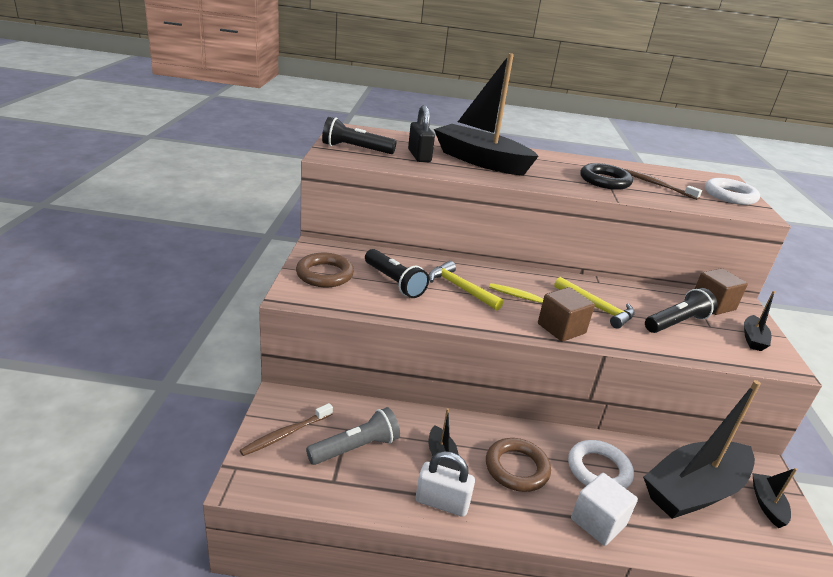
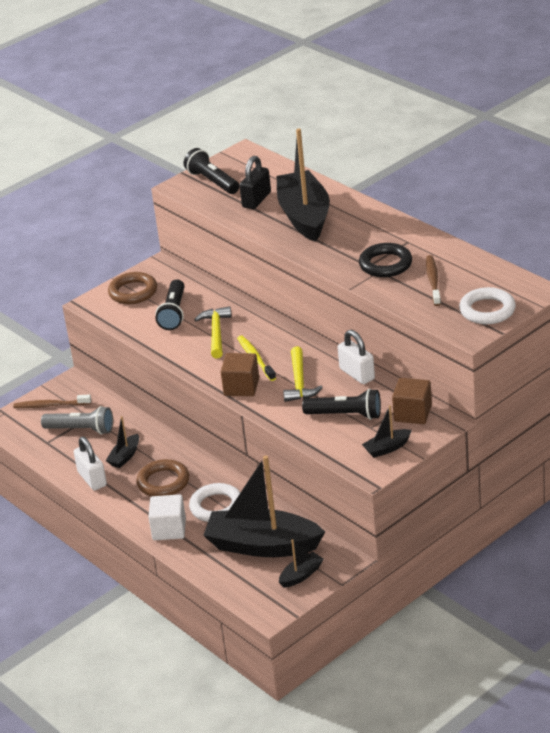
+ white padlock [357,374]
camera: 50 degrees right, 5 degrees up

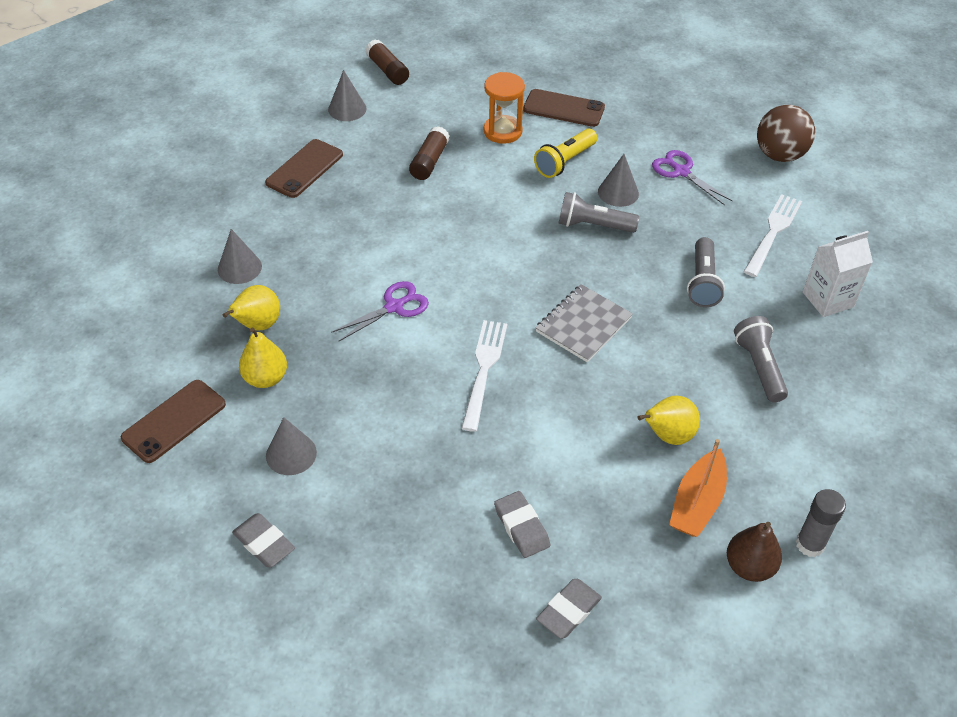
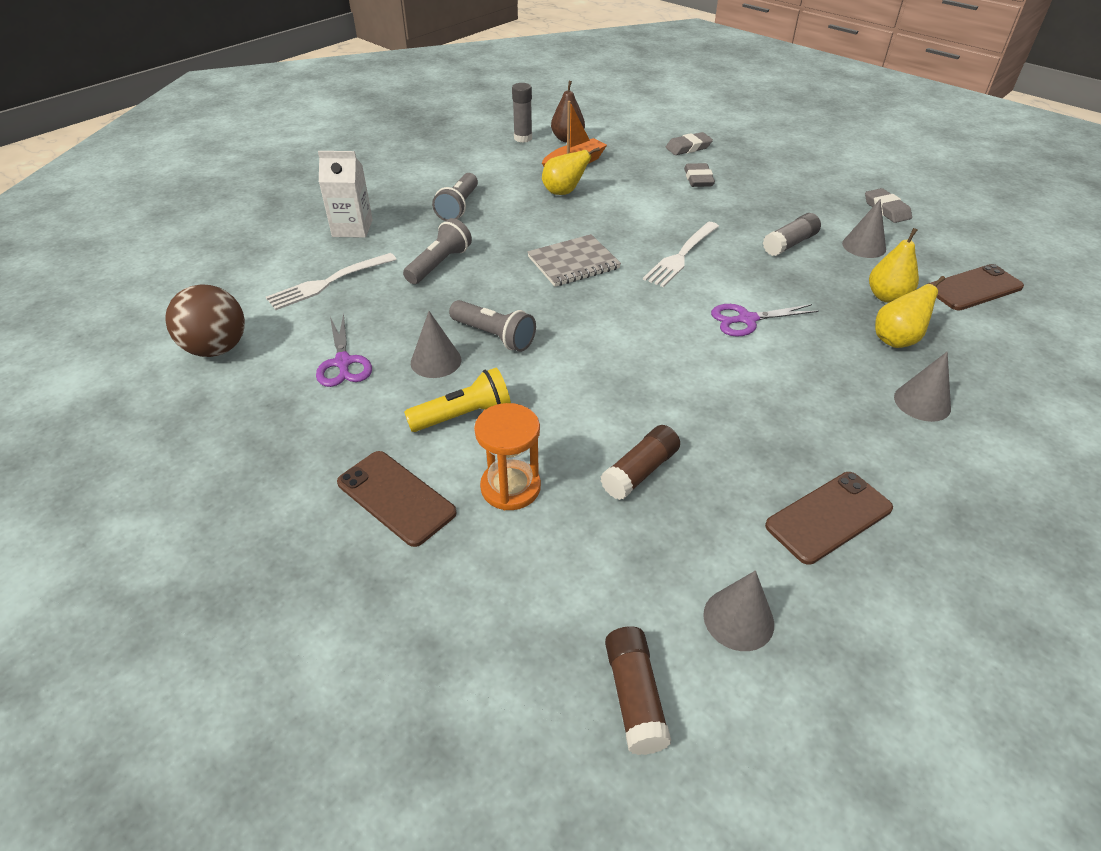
+ grey glue stick [790,244]
camera: 155 degrees left, 5 degrees down

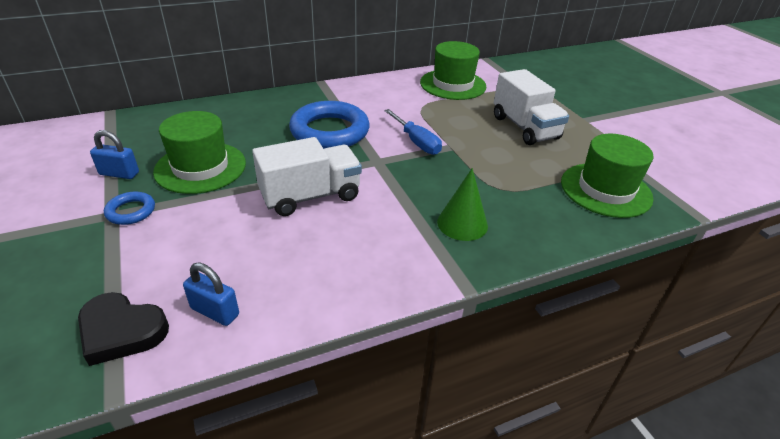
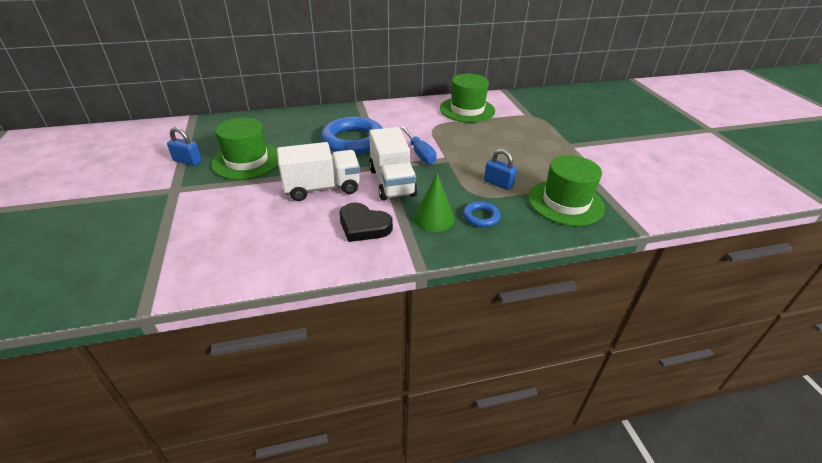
~ black heart [121,331] to [363,226]
~ white truck [525,128] to [392,182]
~ blue ring [131,211] to [481,217]
~ blue padlock [215,311] to [498,183]
camera: 10 degrees right, 0 degrees up

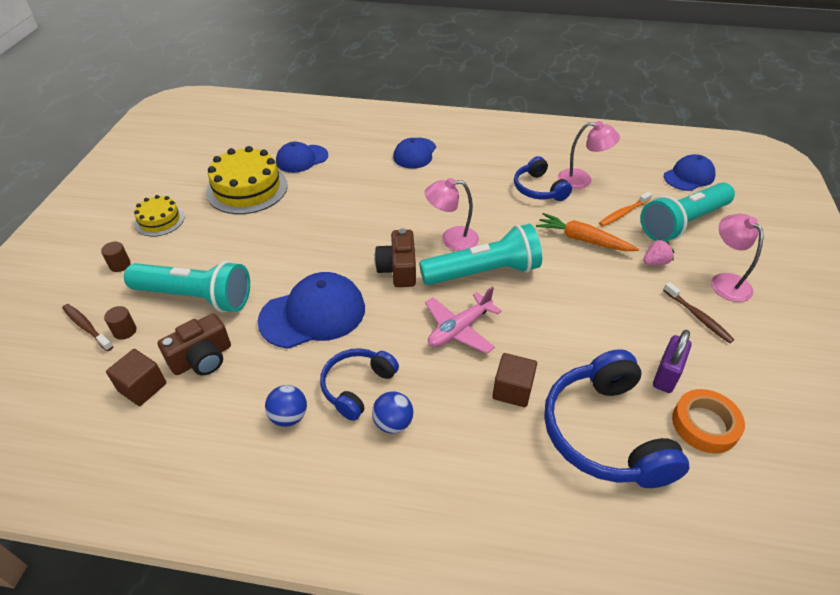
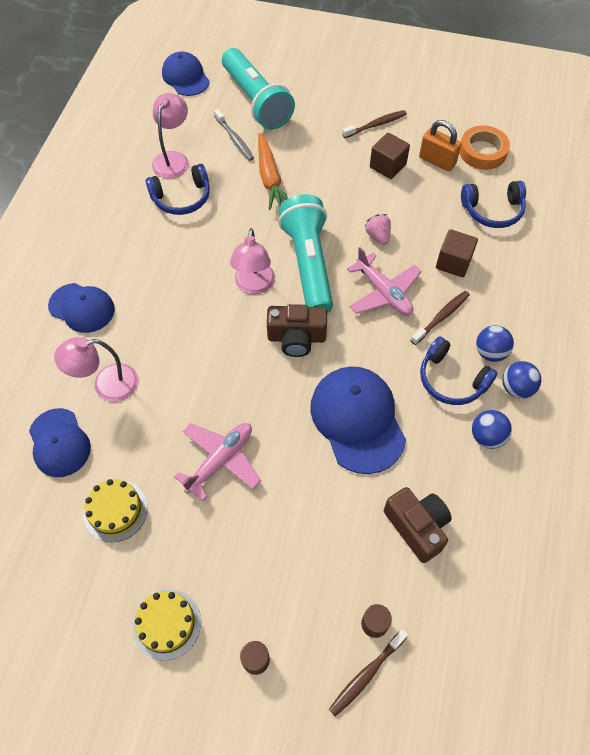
~ pink lamp [725,281] to [106,385]
~ yellow cake [247,189] = [115,510] x0.57
+ pink plane [220,460]
~ orange toothbrush [623,213] to grey toothbrush [234,139]
~ orange carrot [583,240] = [270,178] 45 degrees counterclockwise
~ pink strawberry [655,262] to [378,236]
~ brown cube [142,387] to [387,166]
+ brown toothbrush [441,317]
~ purple padlock [666,375] to orange padlock [437,161]
~ blue headphones [605,432] = [492,210] x0.59
+ blue ball [516,388]
- turquoise flashlight [195,297]
camera: 85 degrees left, 15 degrees up

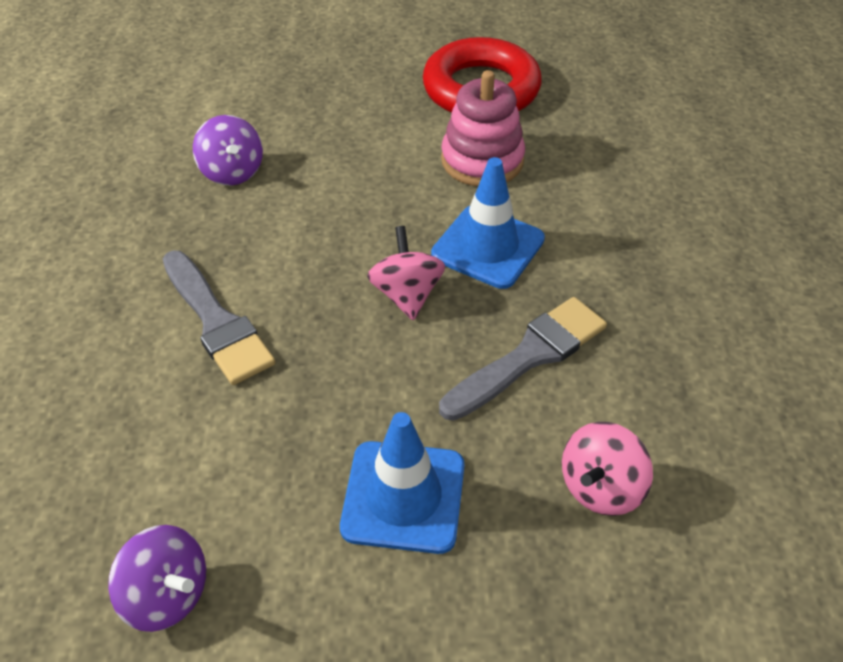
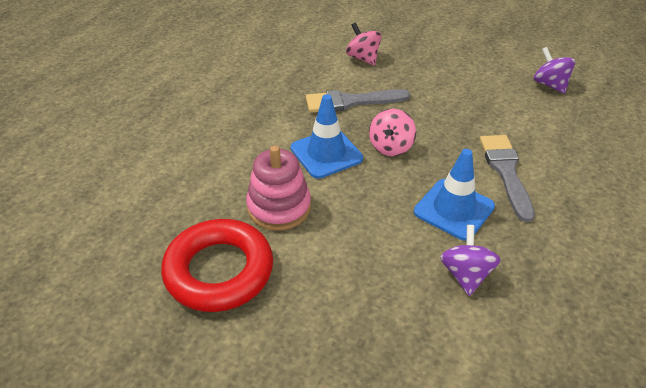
~ pink spinning top [600,487] = [363,58] 105 degrees counterclockwise
~ blue traffic cone [403,496] to [454,209]
camera: 150 degrees left, 5 degrees down

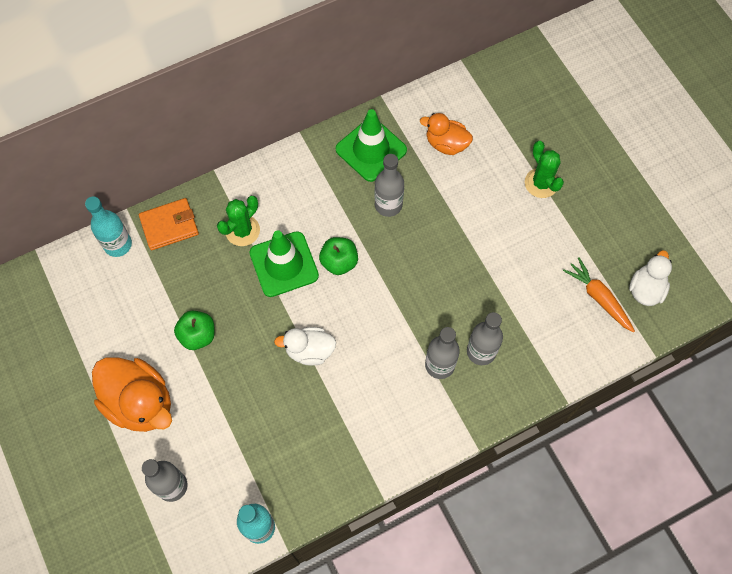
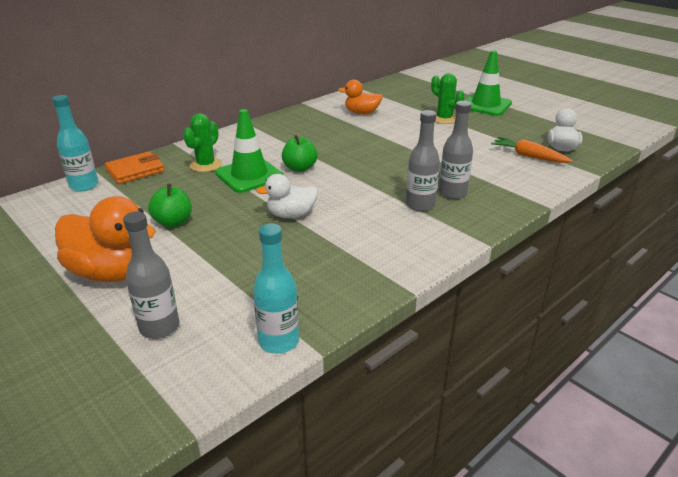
~ green traffic cone [371,150] to [485,105]
- grey bottle [388,205]
camera: 15 degrees left, 35 degrees down

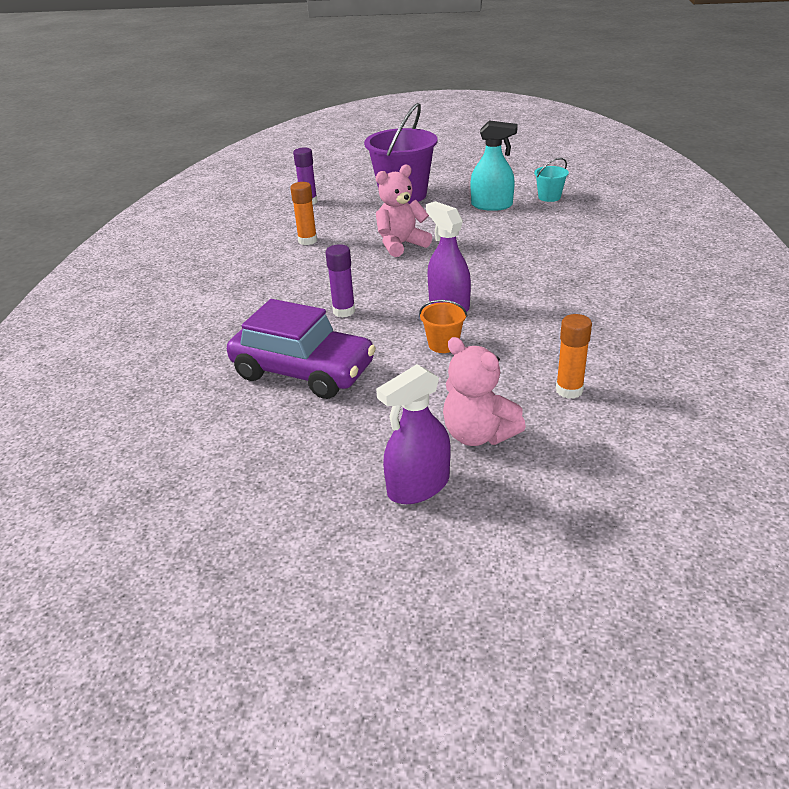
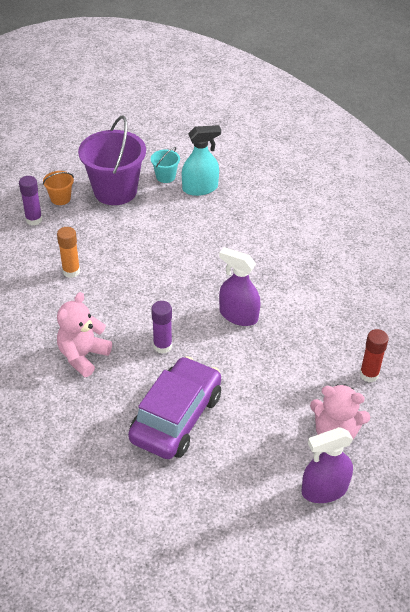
~ orange bucket [443,344] to [60,198]
~ pink teddy bear [401,245] to [83,356]
~ purple car [303,371] = [176,417] 60 degrees counterclockwise
~ turquoise bucket [549,197] to [165,176]
~ purple spray bottle [418,486] = [324,489] 45 degrees clockwise
~ orange glue stick [569,390] to red glue stick [369,374]
camera: 30 degrees left, 10 degrees up

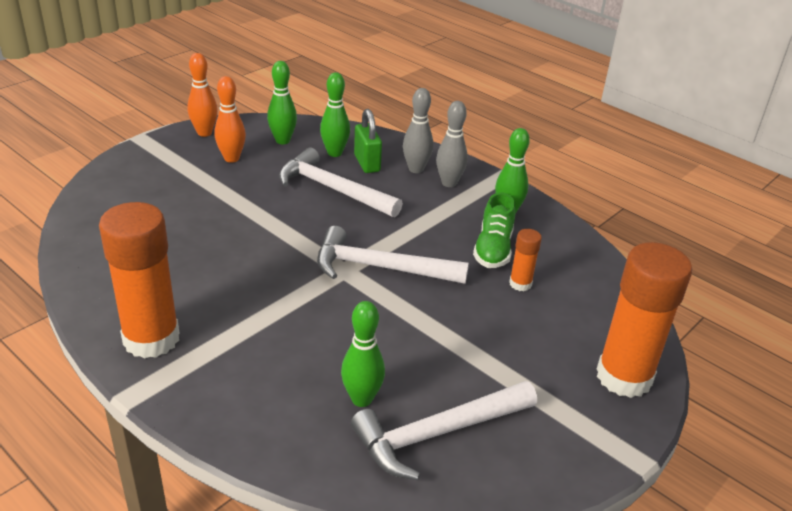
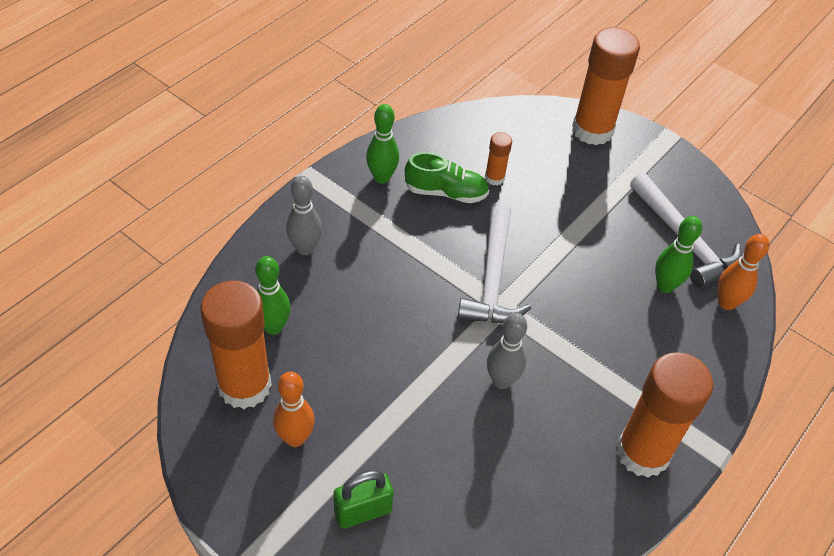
~ green bowling pin [282,140] to orange glue stick [244,386]
~ green padlock [367,163] to [363,511]
~ grey bowling pin [449,183] to [501,381]
~ orange bowling pin [204,133] to [726,303]
- white hammer [333,189]
camera: 95 degrees left, 15 degrees up

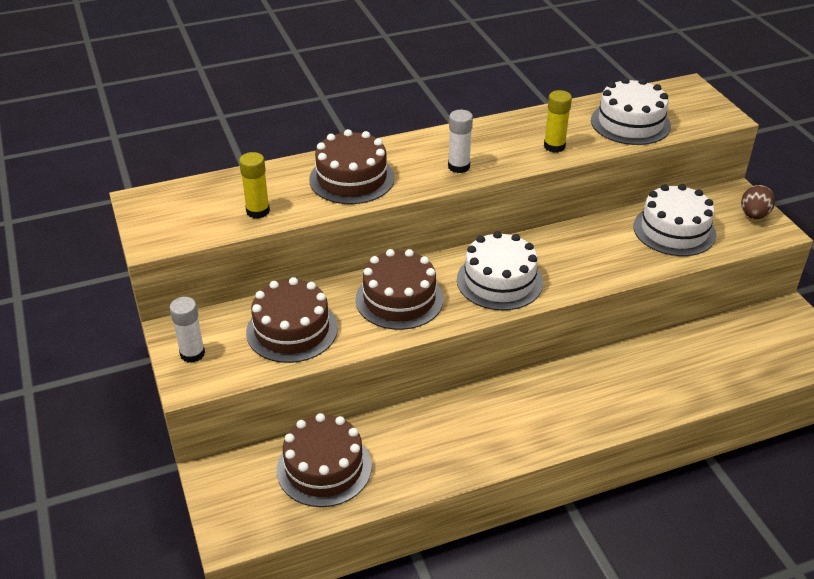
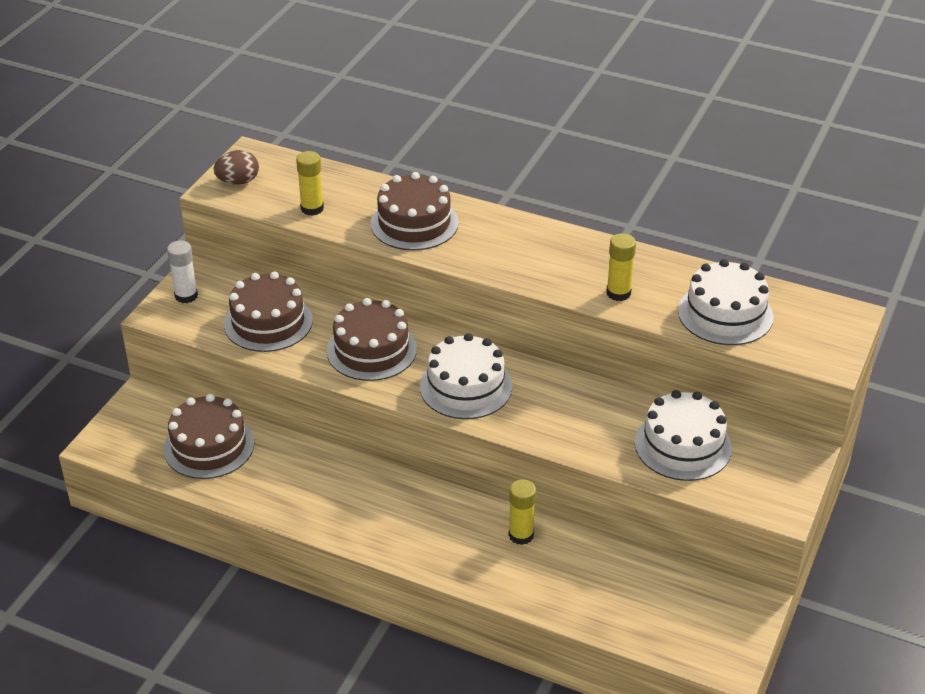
~ brown egg [754,215] to [238,181]
+ yellow glue stick [521,535]
- white glue stick [459,166]
camera: 45 degrees right, 0 degrees up

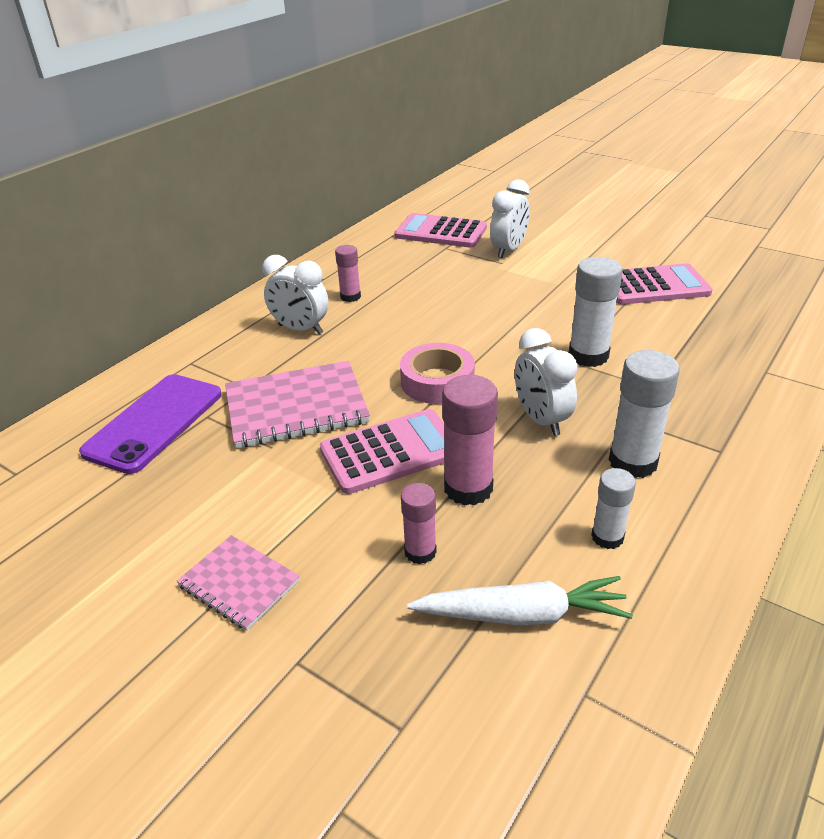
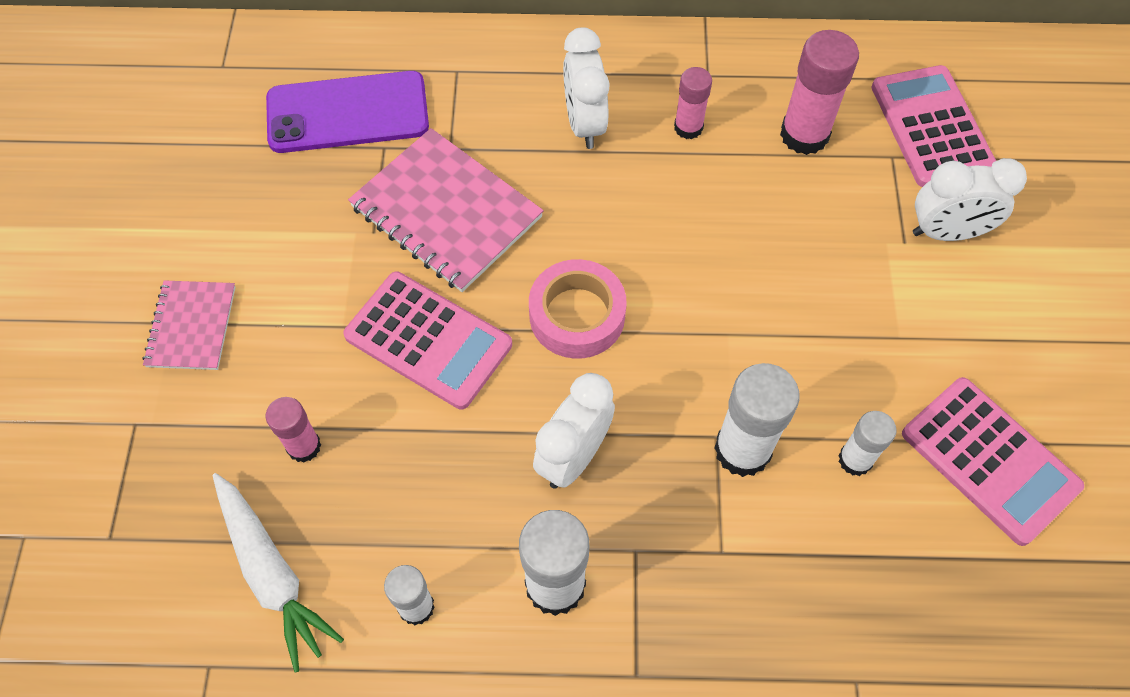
~ pink glue stick [468,488] to [804,135]
+ white glue stick [855,460]
camera: 55 degrees right, 25 degrees up

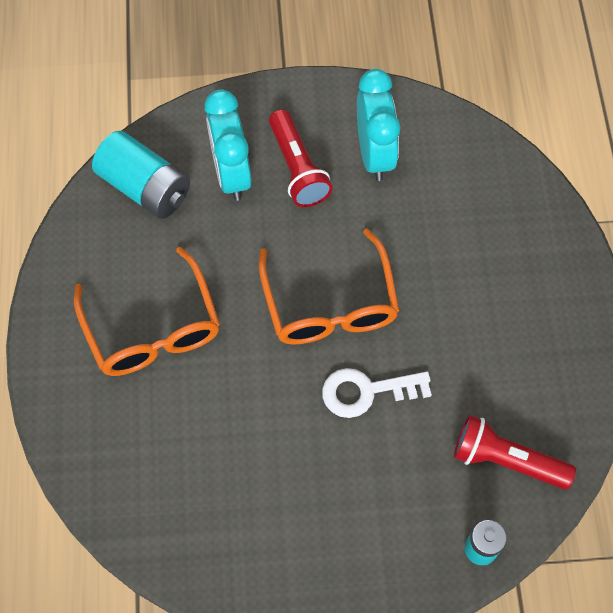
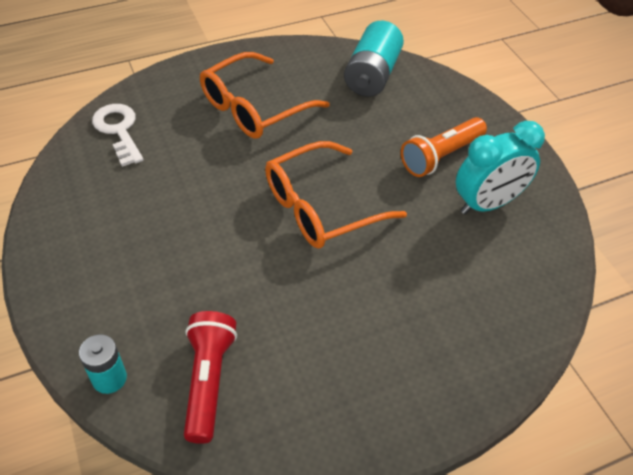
~ white key [366,391] to [118,130]
~ red flashlight [298,168] to orange flashlight [441,156]
- turquoise clock [231,173]
camera: 70 degrees right, 15 degrees down

